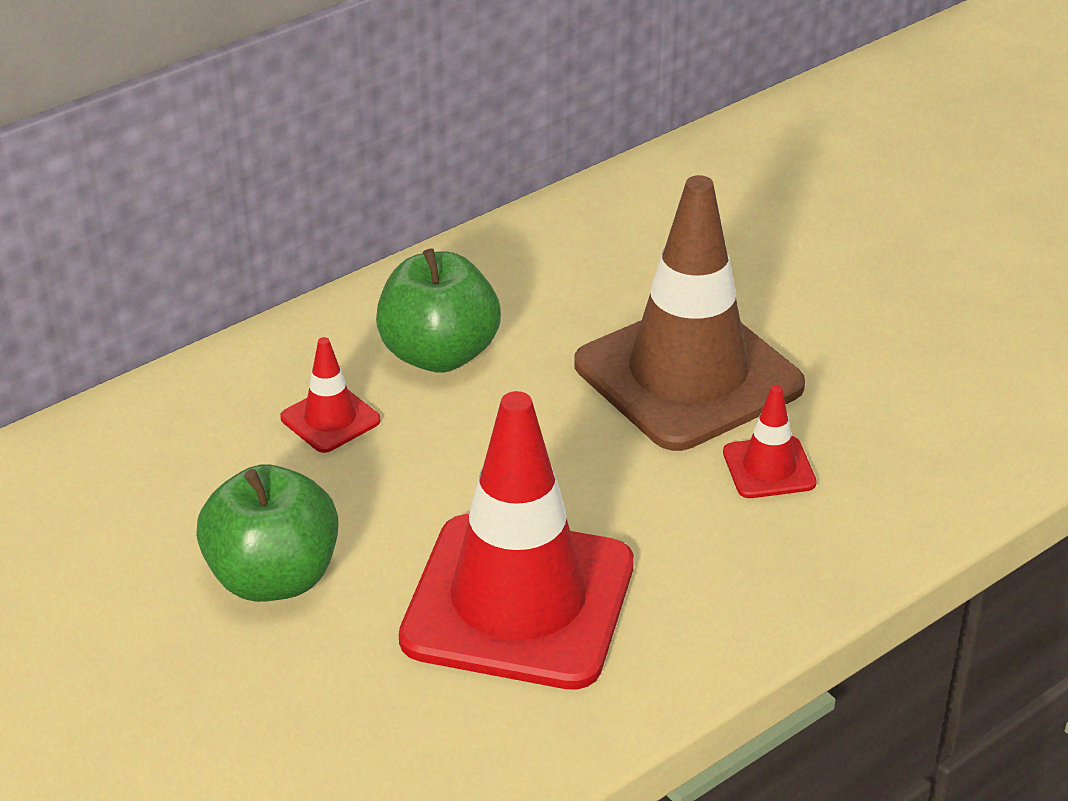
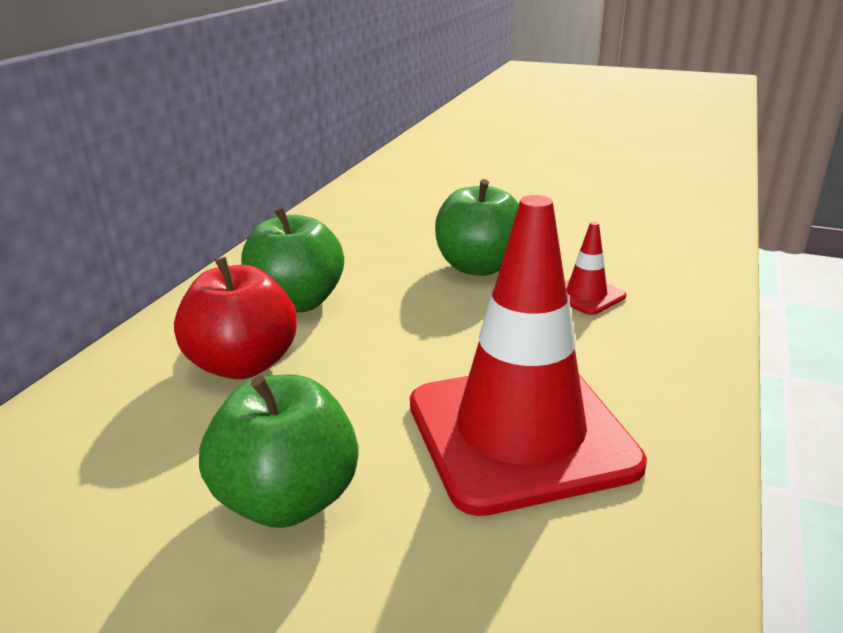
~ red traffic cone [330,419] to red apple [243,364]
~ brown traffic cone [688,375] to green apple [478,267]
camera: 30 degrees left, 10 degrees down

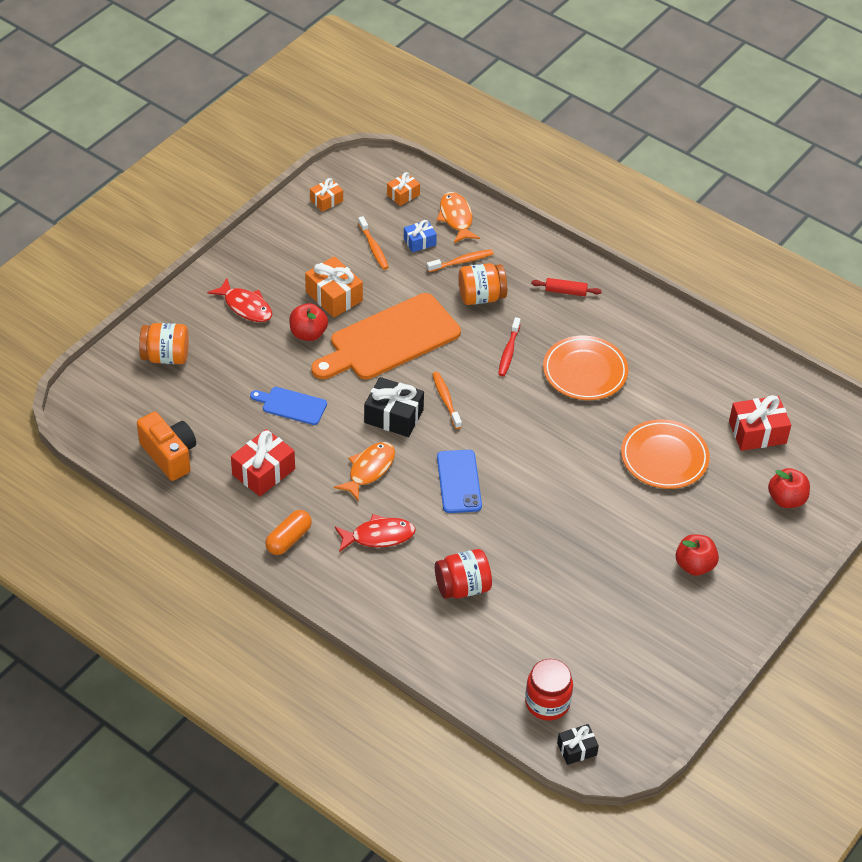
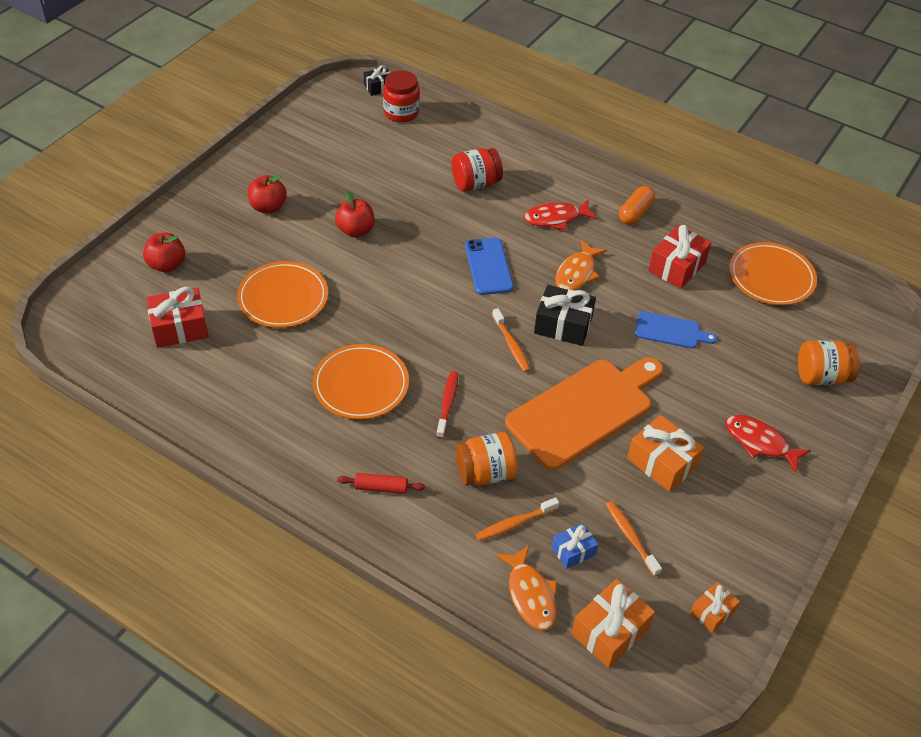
~ red apple [308,334] to [355,230]
~ orange gift [403,195] = [610,631] x1.69
~ orange camera [169,455] to orange plate [771,277]
camera: 175 degrees right, 0 degrees up

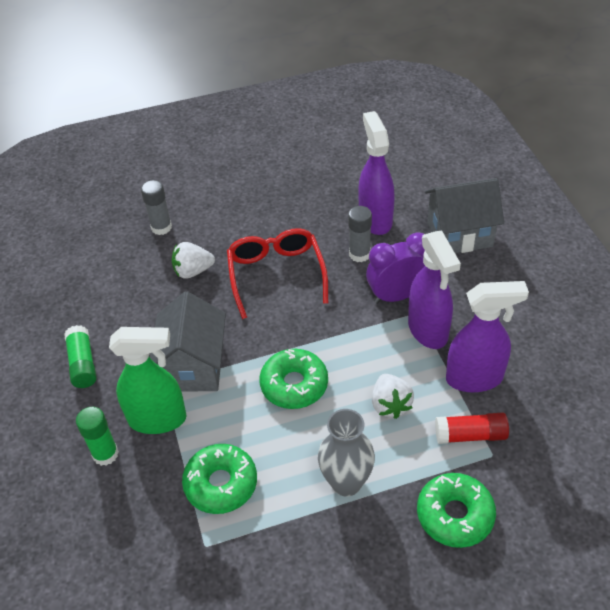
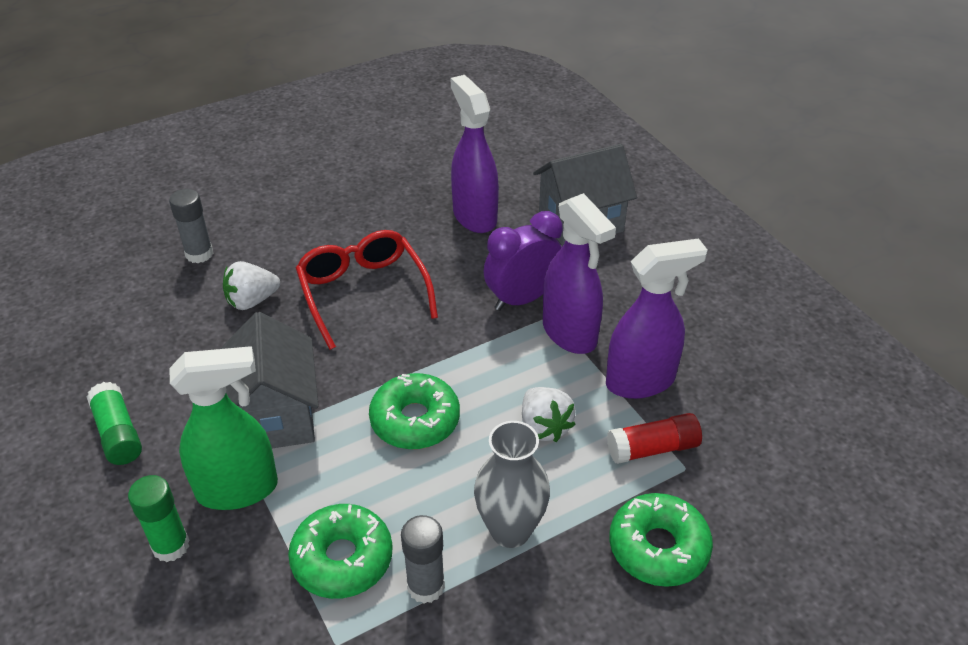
~ grey glue stick [359,254] to [426,586]
camera: 15 degrees left, 5 degrees down

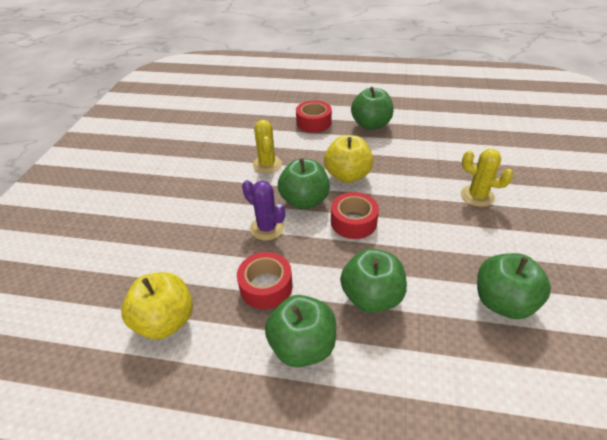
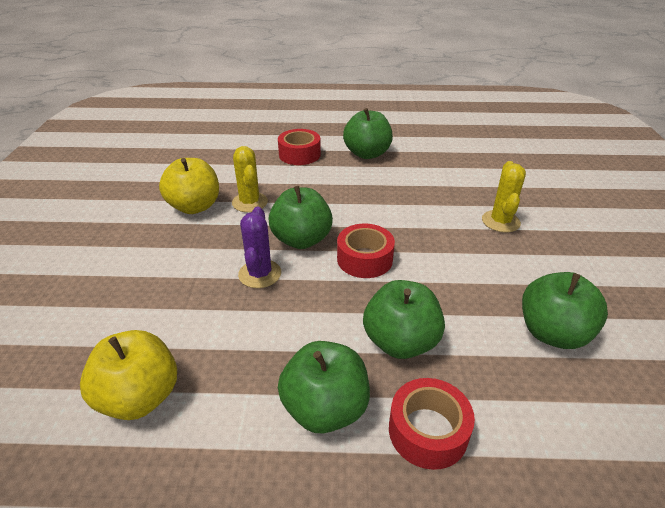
~ yellow apple [347,175] to [194,206]
~ purple cactus [267,228] = [260,274] 60 degrees clockwise
~ red tape [266,286] to [428,431]
~ yellow cactus [477,196] = [500,221] 75 degrees clockwise
camera: 10 degrees left, 5 degrees down

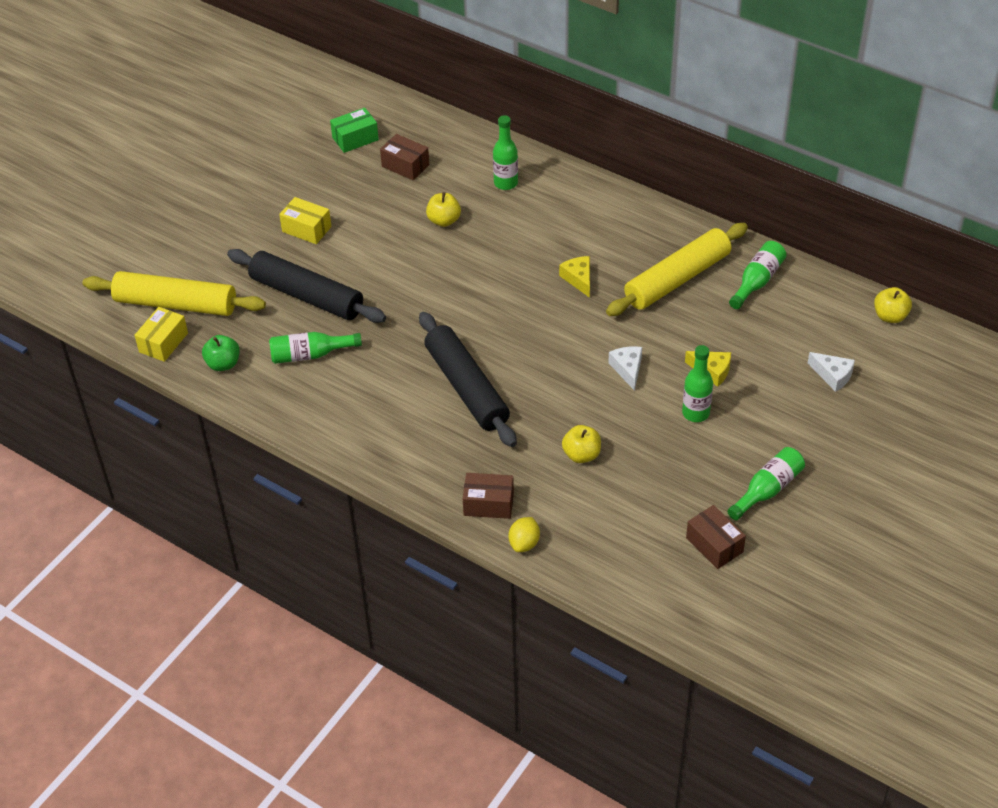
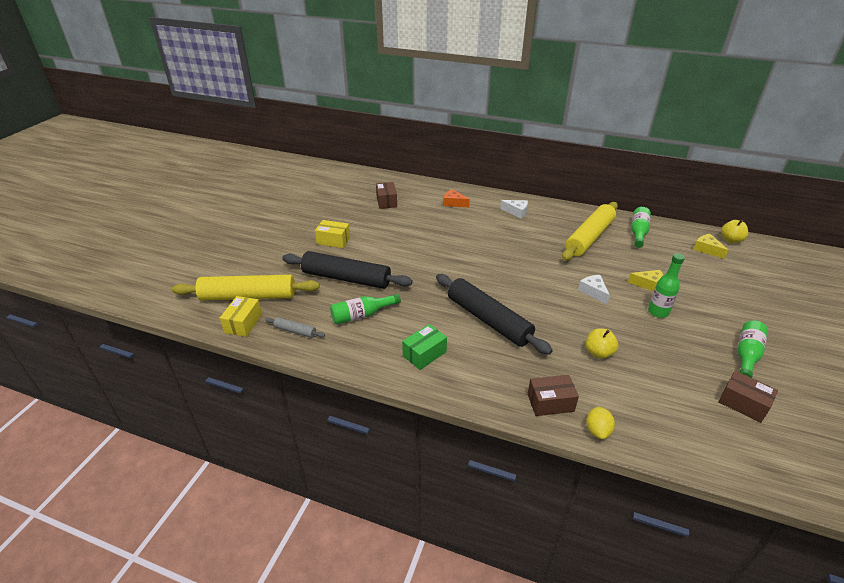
~ green apple [223,364] to grey rolling pin [295,331]
~ brown box [405,165] = [386,201] 60 degrees clockwise
~ green box [355,138] to [424,354]
~ green bottle [506,183] to orange cheese [453,203]
~ white cheese [833,375] to [516,212]
~ yellow cheese [578,279] to [706,249]
- yellow apple [444,220]
camera: 15 degrees left, 10 degrees down

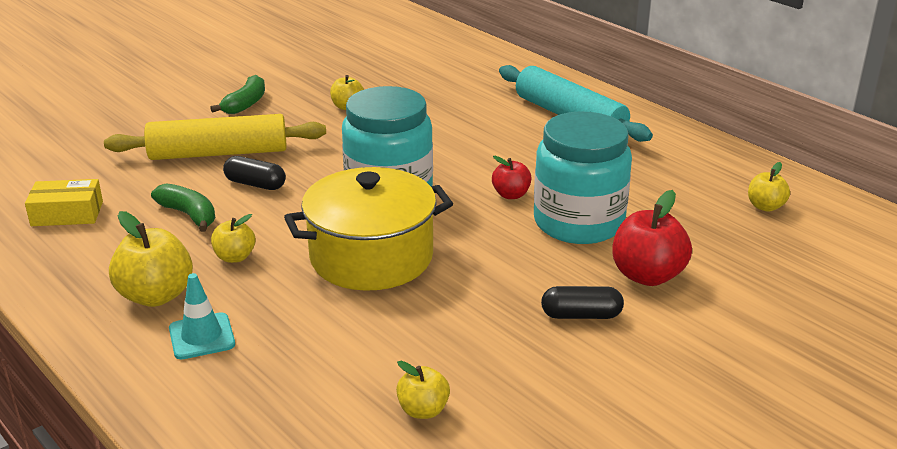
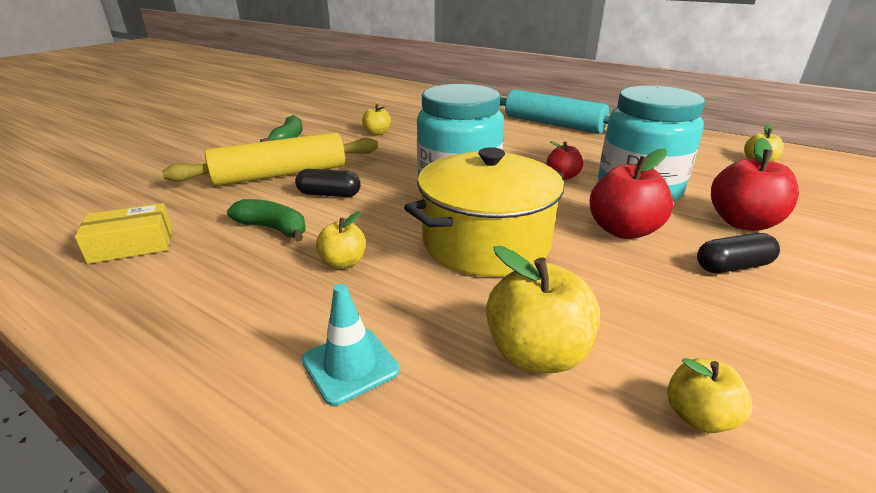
~ yellow apple [156,295] to [536,353]
+ red apple [623,230]
camera: 15 degrees left, 0 degrees up

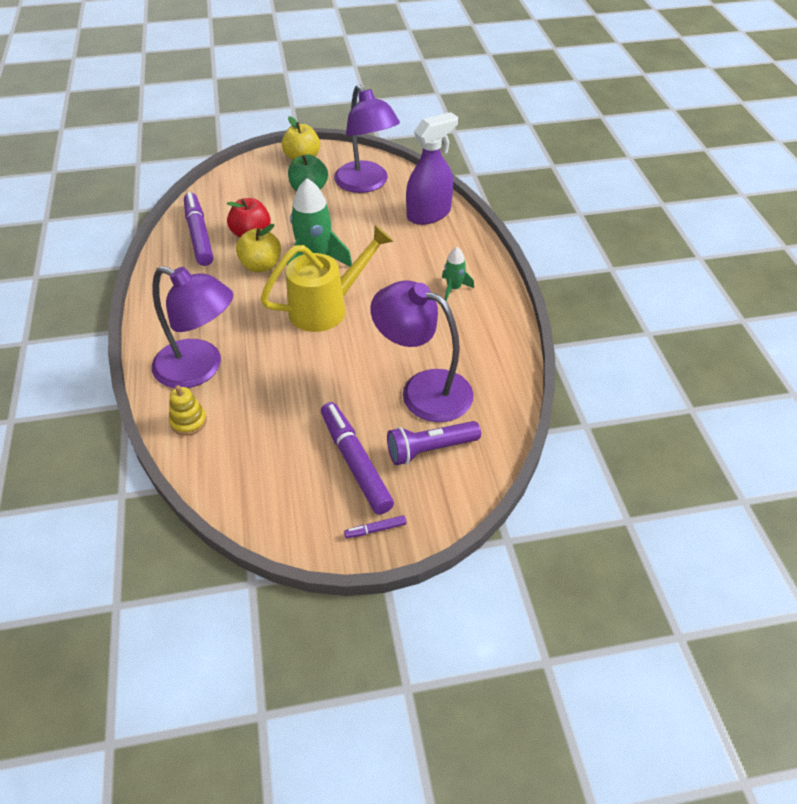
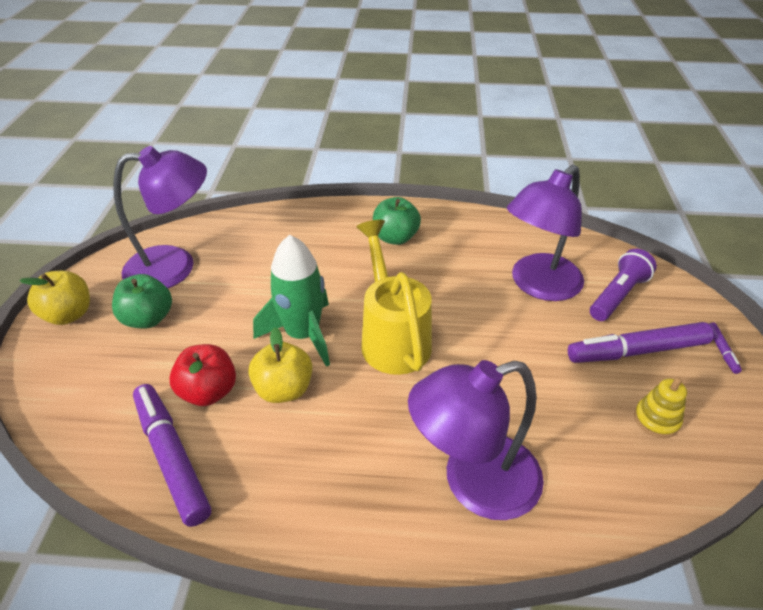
~ purple marker [199,235] = [171,457] 60 degrees clockwise
~ green rocket [454,288] to green apple [395,238]
~ purple lamp [200,369] = [474,482] 150 degrees counterclockwise
~ purple flashlight [430,449] = [617,295] 135 degrees counterclockwise
~ yellow stacking toy [188,421] to [656,419]
- purple spray bottle [429,214]
camera: 75 degrees left, 5 degrees down

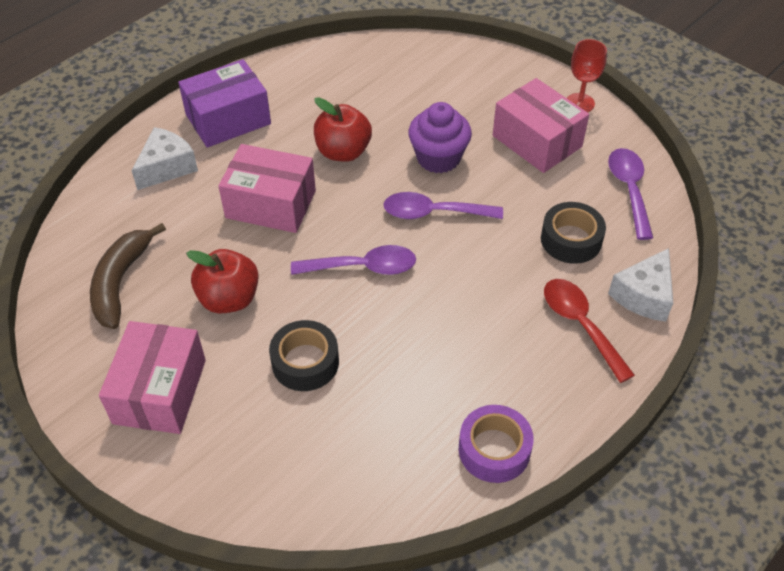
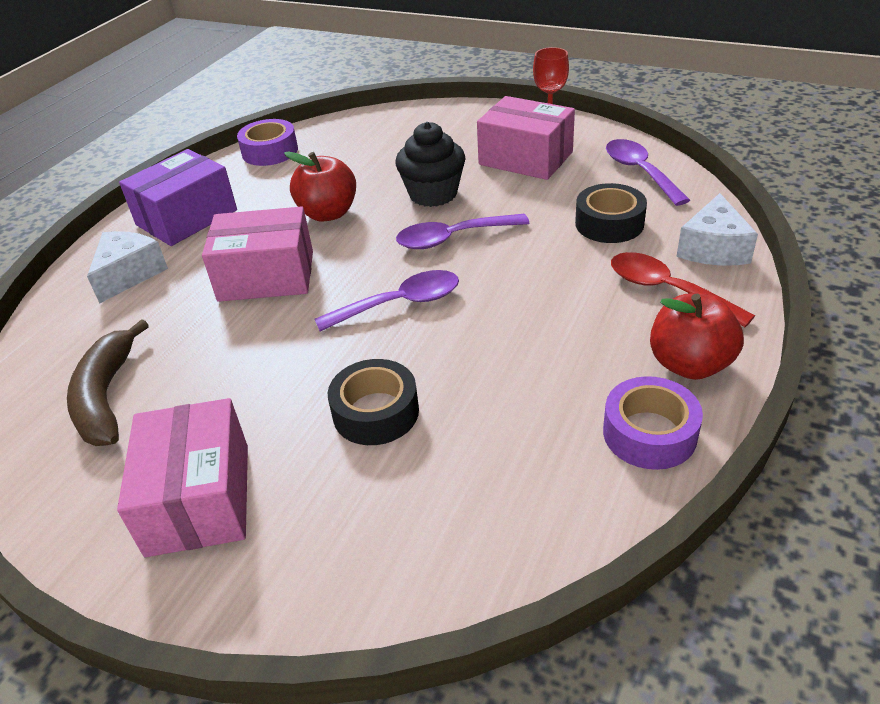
+ purple tape [270,151]
~ purple cupcake [438,158] to black cupcake [433,194]
~ red apple [229,299] to [689,364]
camera: 15 degrees left, 10 degrees down

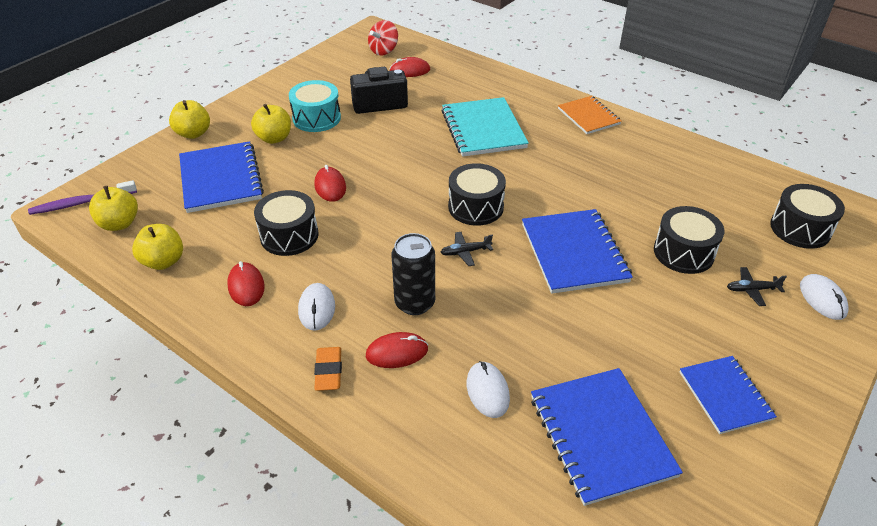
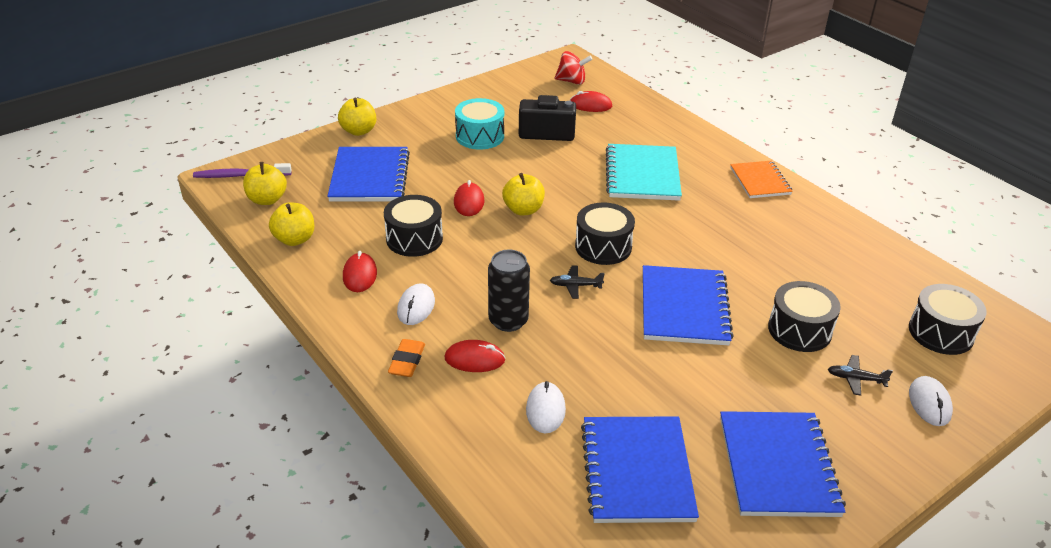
~ yellow apple [274,138] to [523,210]
~ red spinning top [384,51] = [572,81] 135 degrees counterclockwise
~ blue notebook [725,395] = [778,466] x1.58
camera: 15 degrees right, 5 degrees down

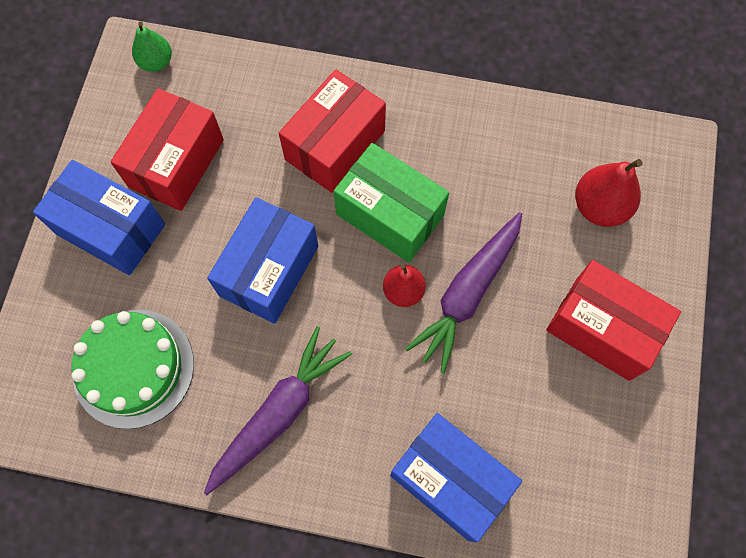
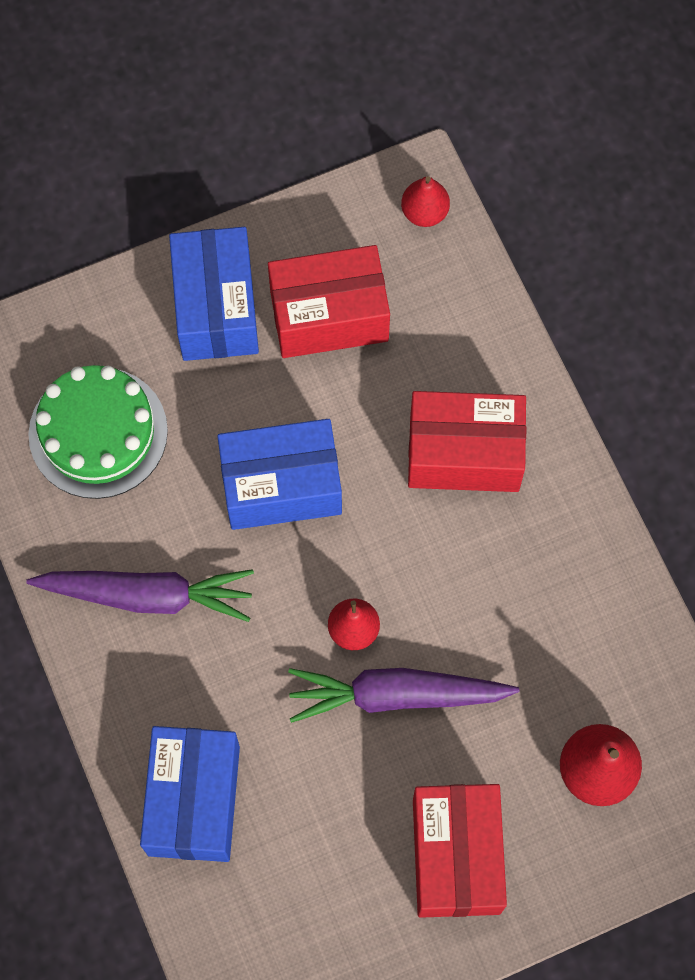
~ green pear [156,62] to red pear [424,212]
- green box [390,215]
camera: 55 degrees right, 0 degrees up

